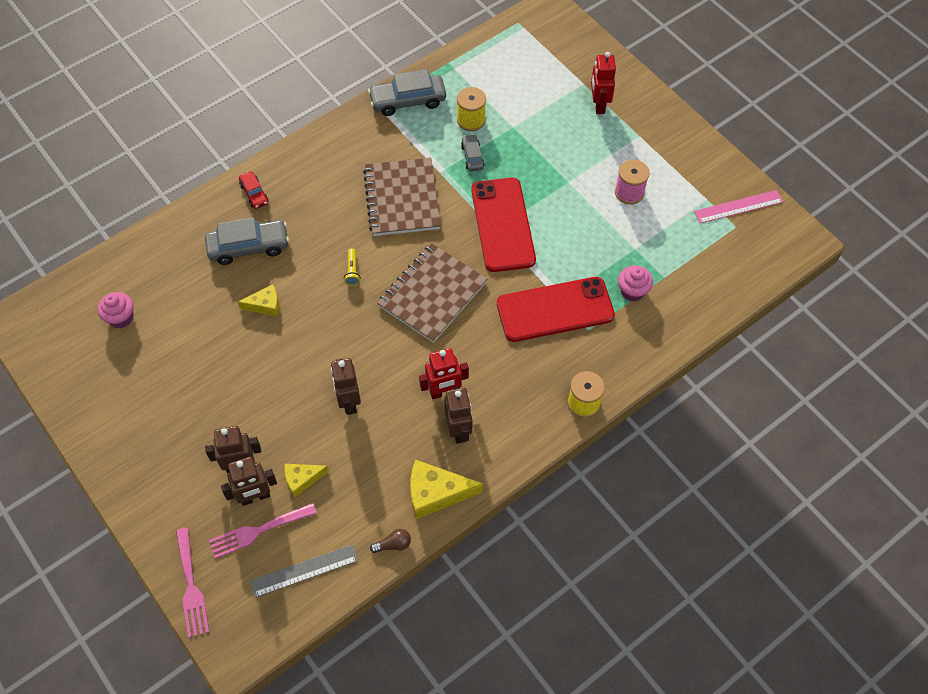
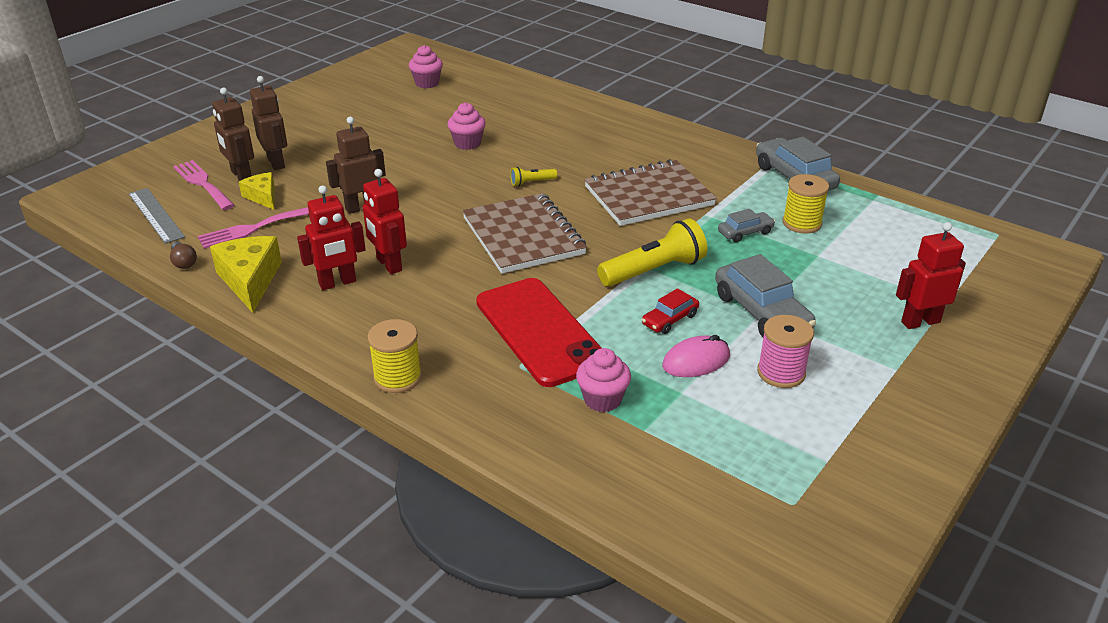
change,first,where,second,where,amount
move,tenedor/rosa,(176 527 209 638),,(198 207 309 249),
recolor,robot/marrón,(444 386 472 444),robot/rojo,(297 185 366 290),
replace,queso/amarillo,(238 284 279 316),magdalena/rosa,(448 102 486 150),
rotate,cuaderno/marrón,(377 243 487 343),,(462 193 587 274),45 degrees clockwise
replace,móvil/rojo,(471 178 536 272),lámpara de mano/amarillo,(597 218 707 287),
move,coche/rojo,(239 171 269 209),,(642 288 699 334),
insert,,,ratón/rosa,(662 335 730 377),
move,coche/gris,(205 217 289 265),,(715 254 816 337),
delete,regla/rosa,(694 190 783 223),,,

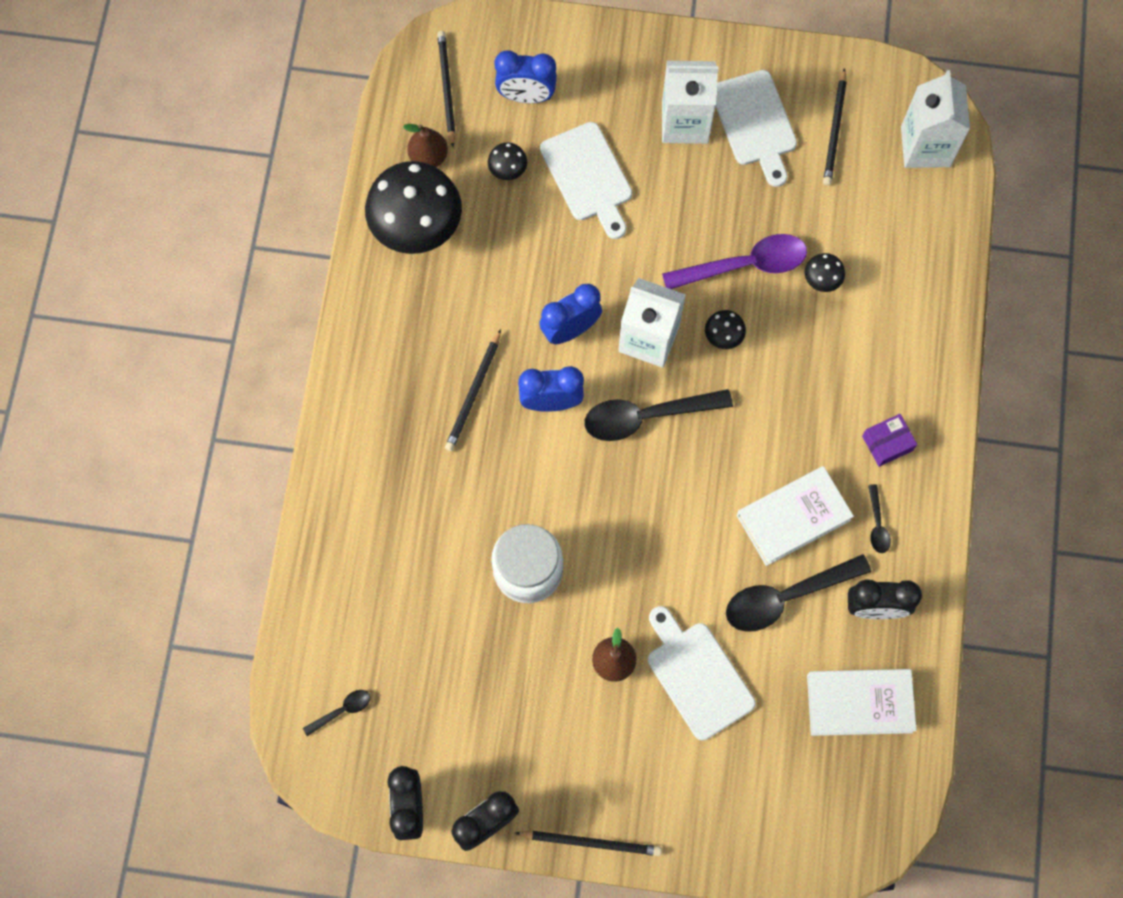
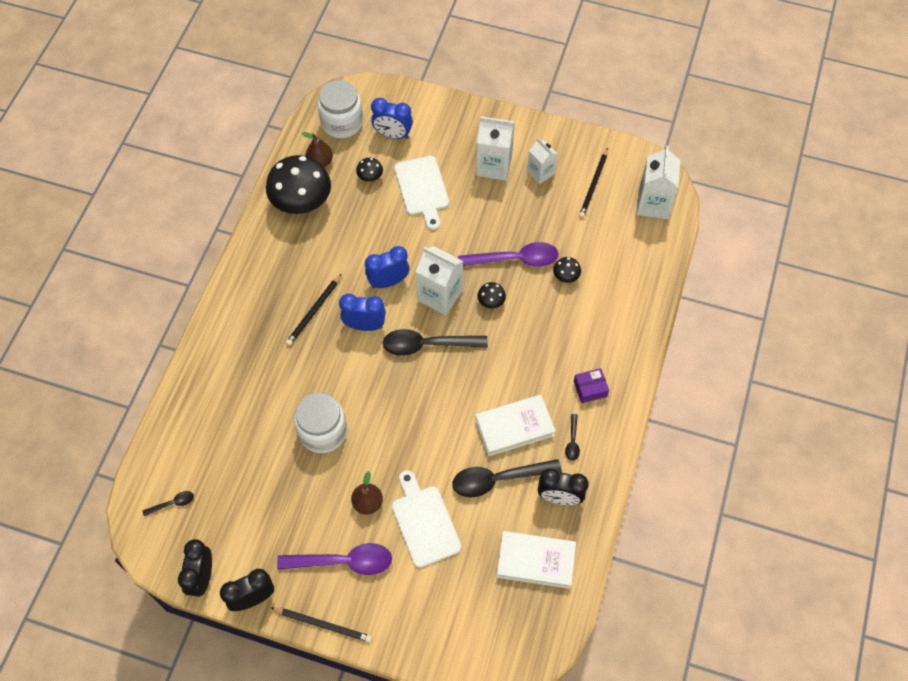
change,first,where,second,where,amount
insert,,,cuchara/morado,(277 543 392 575),
replace,lápiz/negro,(437 31 456 147),tarro/blanco,(318 80 363 138),
replace,tabla de cortar/blanco,(715 70 797 187),cartón de leche/blanco,(527 138 557 184),

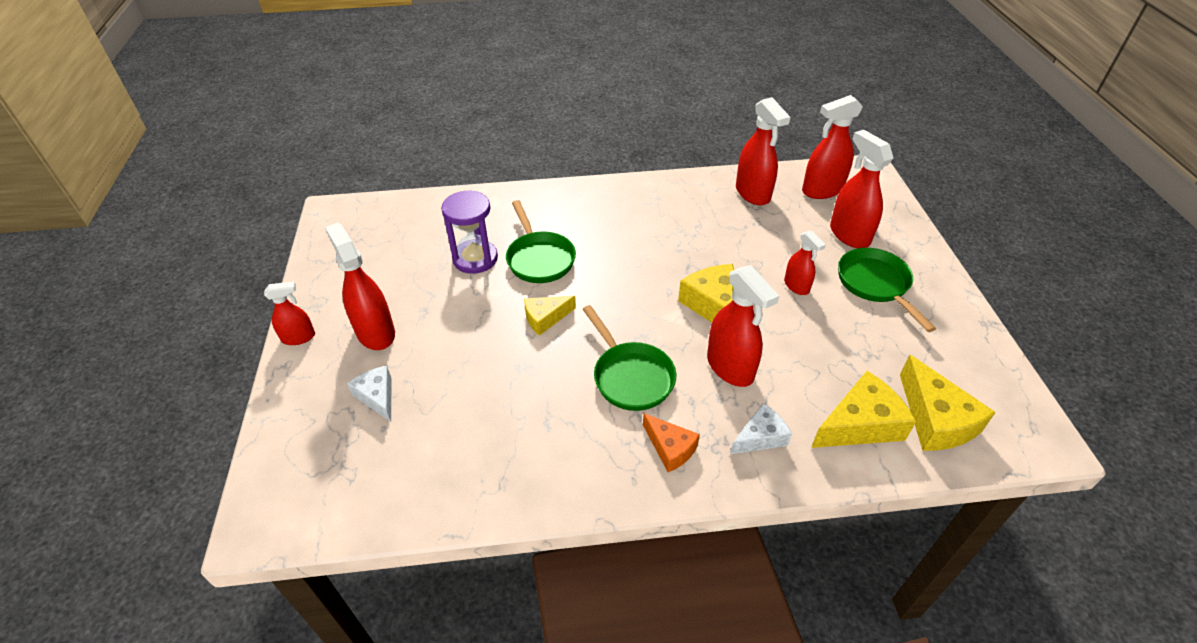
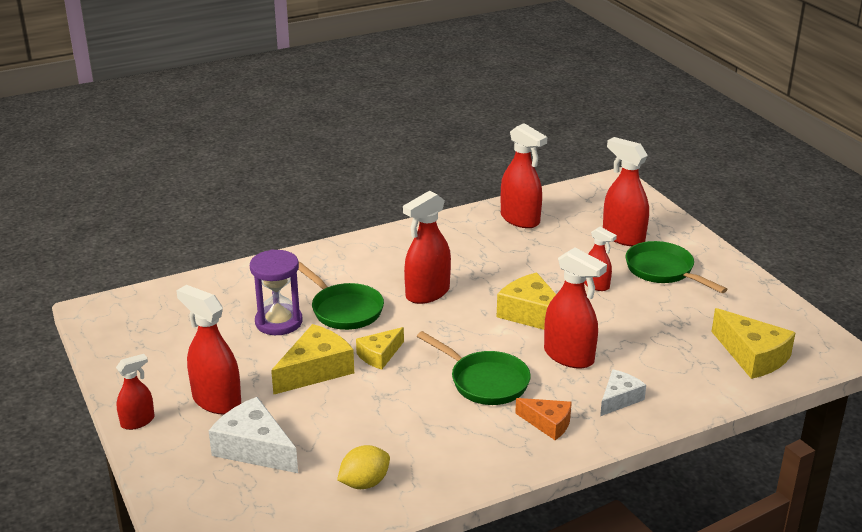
change,first,where,second,where,amount
resize,queso/blanco,(347 366 391 422),,(209 397 298 473),x1.61
move,queso/amarillo,(811 371 916 448),,(271 324 354 395),
insert,,,limón/amarillo,(337 445 390 489),
move,pulverizador/rojo,(802 95 863 199),,(403 191 451 304),

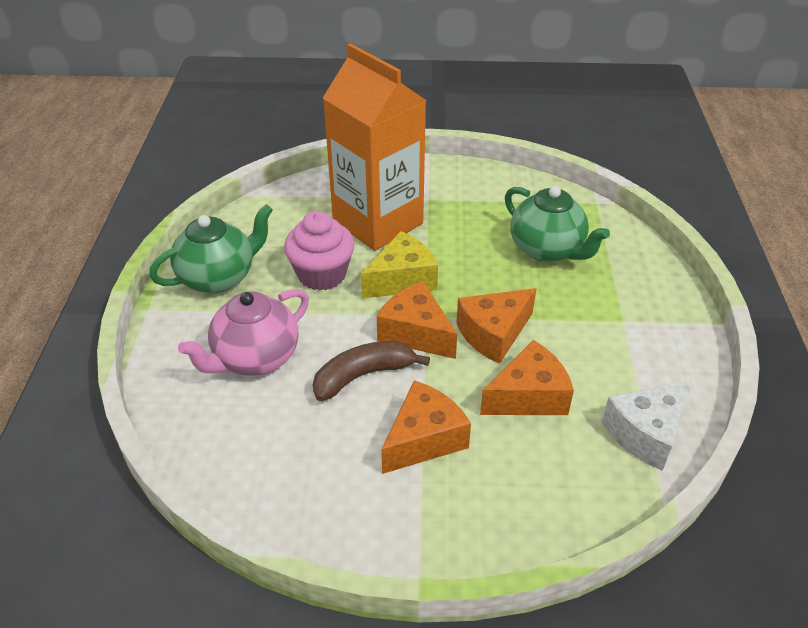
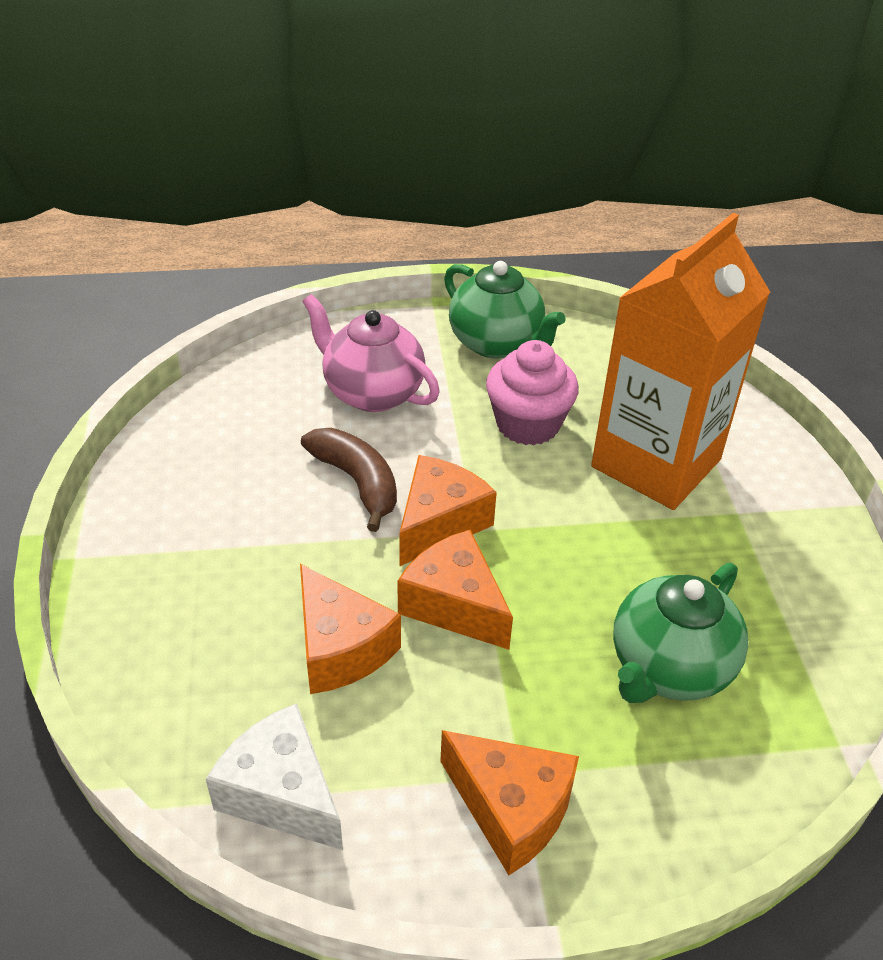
change,first,where,second,where,amount
move,queso/naranja,(381 380 471 474),,(440 730 579 875),
delete,queso/amarillo,(361 231 438 299),,,

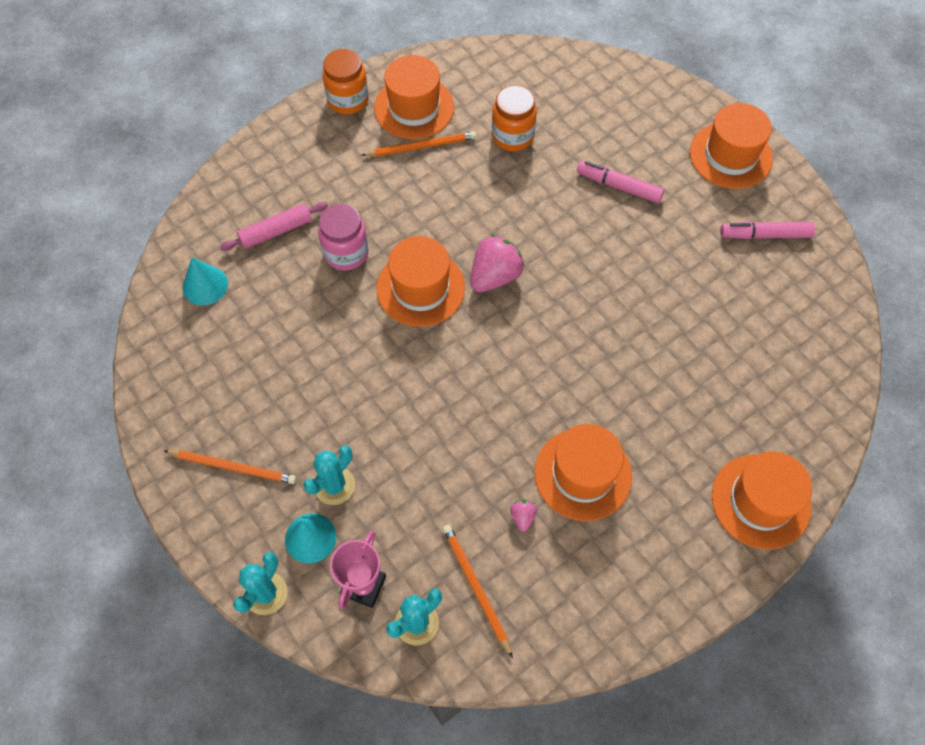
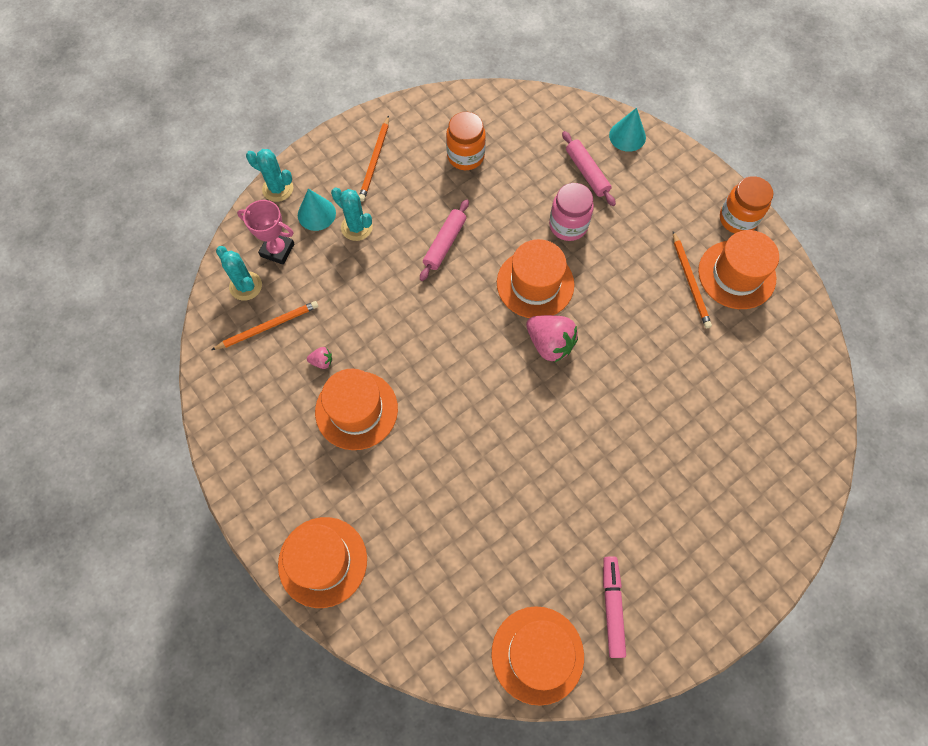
change,first,where,second,where,amount
insert,,,rodillo/rosa,(420 199 469 281),
move,tarro/naranja,(492 85 537 151),,(446 112 486 170),
move,sombrero/naranja,(690 103 773 189),,(491 606 584 706),
move,cono/turquesa,(183 257 228 305),,(609 108 646 152),
delete,rotulador/rosa,(577 160 664 203),,,

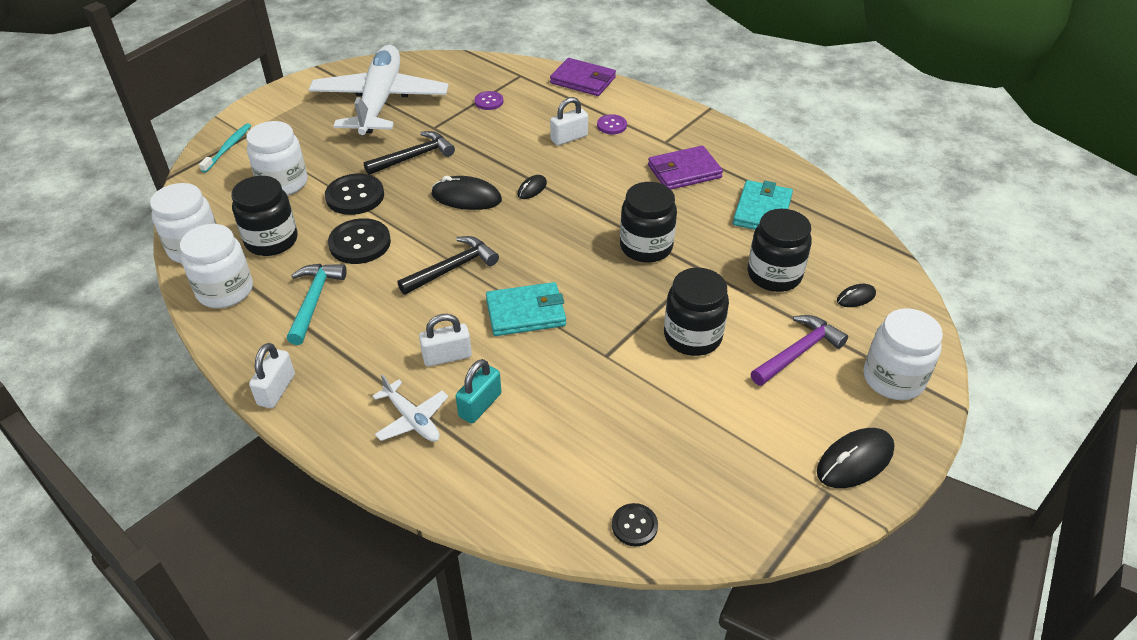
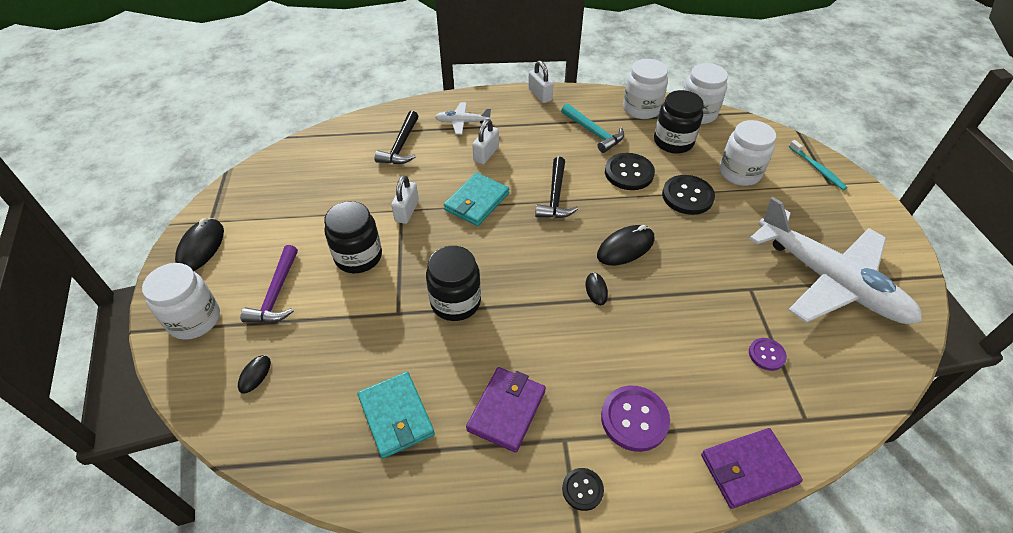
change,first,where,second,where,amount
move,martillo/negro,(364 131 455 175),,(374 111 419 164),
move,candado/blanco,(550 97 588 145),,(391 175 419 224),
move,botón/negro,(612 503 658 546),,(562 468 604 511),
resize,botón/morado,(597 114 627 134),,(601 385 670 452),x1.76
delete,candado/turquesa,(456 359 501 423),,,
delete,tarro/negro,(748 209 812 292),,,

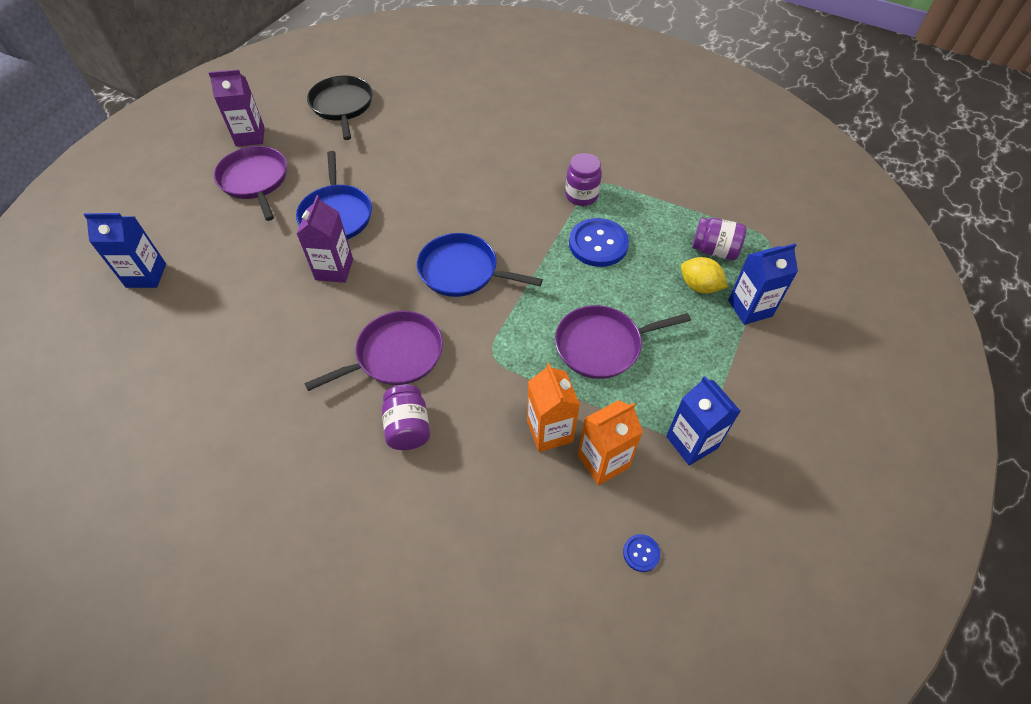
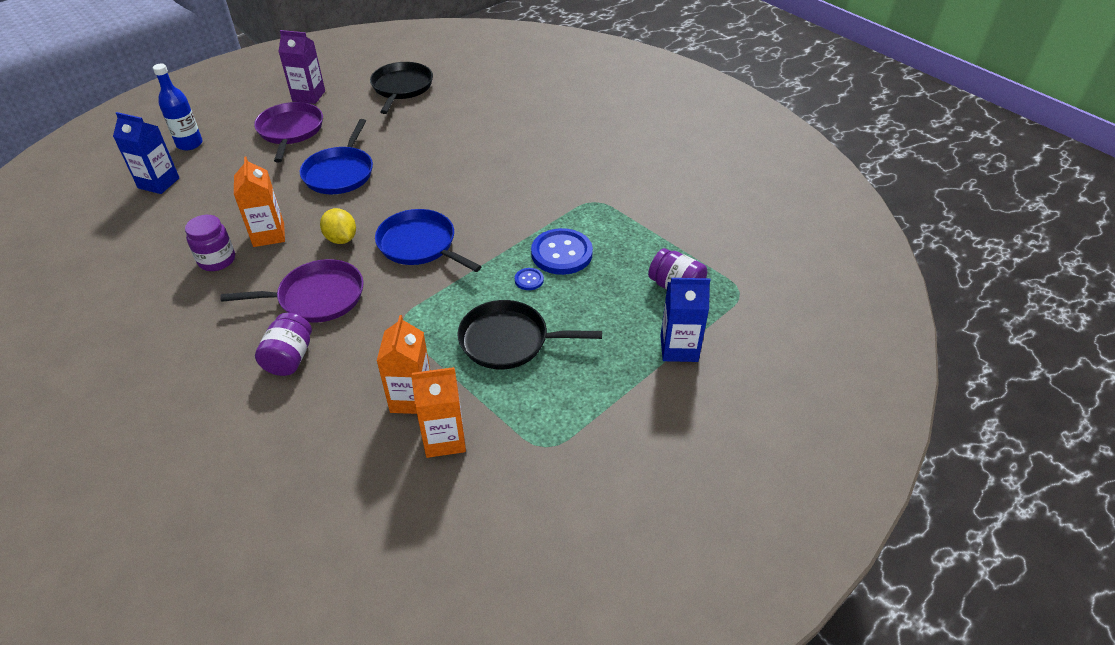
change,first,where,second,where,amount
insert,,,botella/azul,(153 63 202 150),
move,tarro/morado,(565 153 602 206),,(185 215 235 271),
insert,,,cartón de leche/naranja,(234 156 285 247),
move,limón/amarillo,(681 257 728 294),,(320 208 356 244),
recolor,sartén/morado,(555 305 691 379),sartén/negro,(457 300 602 369),
move,botón/azul,(623 534 661 572),,(515 268 544 290),
delete,cartón de leche/morado,(297 195 353 283),,,
delete,cartón de leche/azul,(666 376 741 465),,,

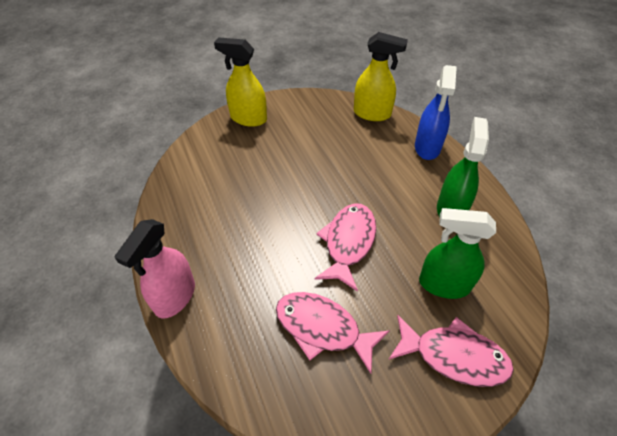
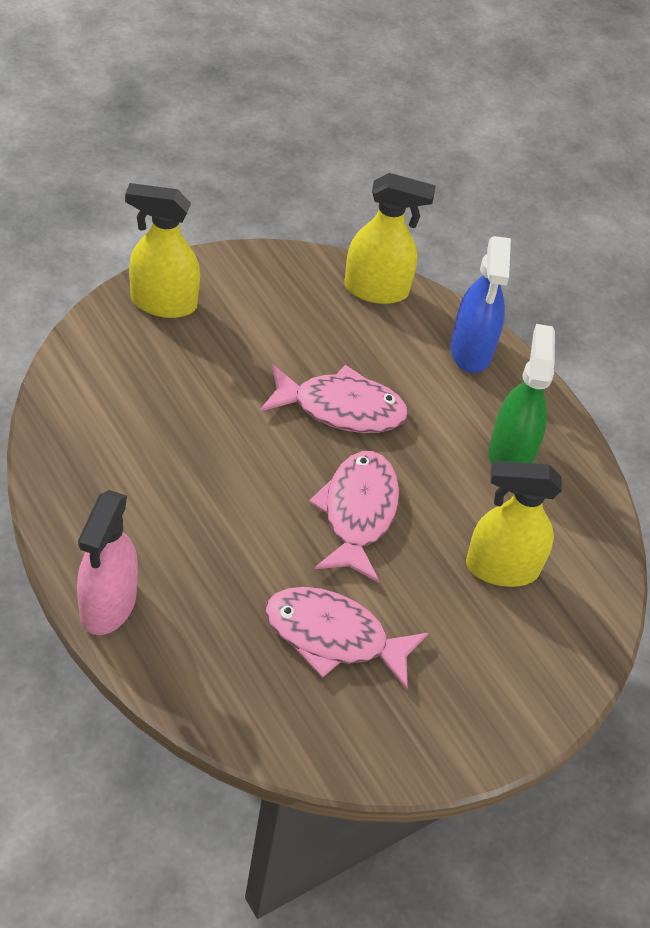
change,first,where,second,where,amount
move,pez/rosa,(388 315 514 387),,(260 364 408 433),
recolor,pulverizador/verde,(419 208 496 299),pulverizador/amarillo,(466 461 562 587),

